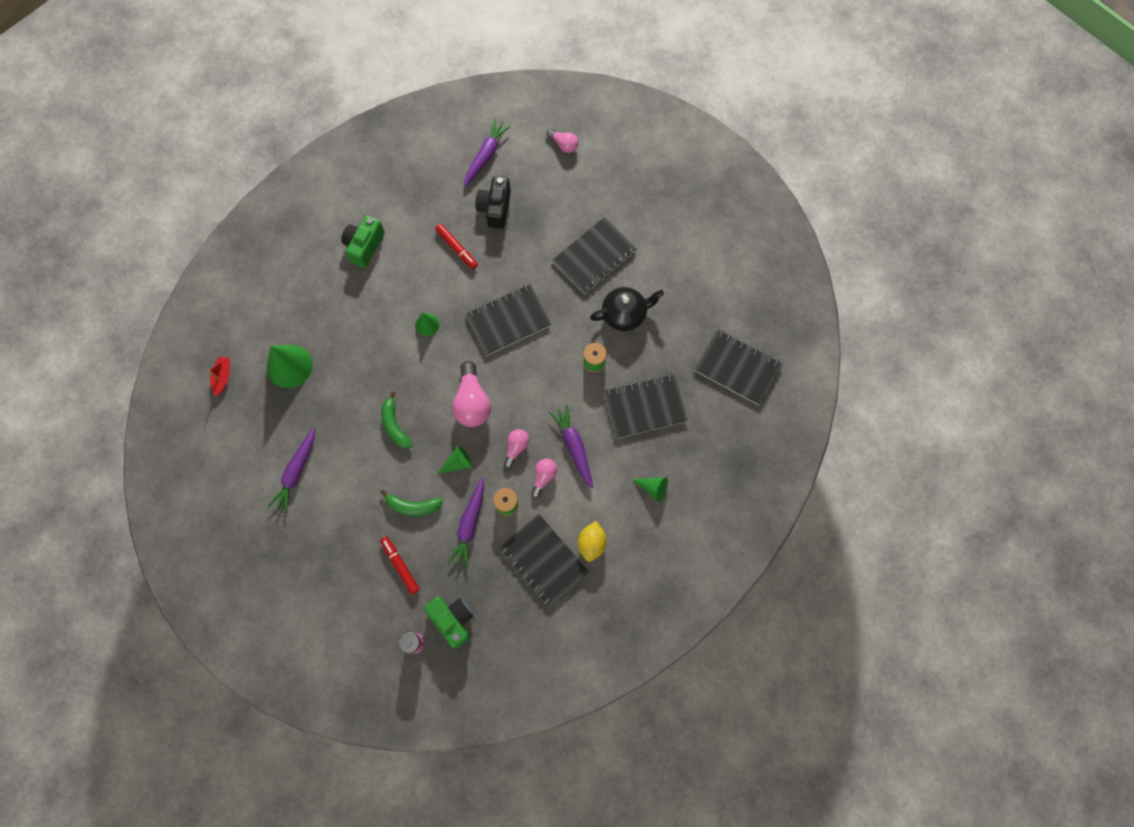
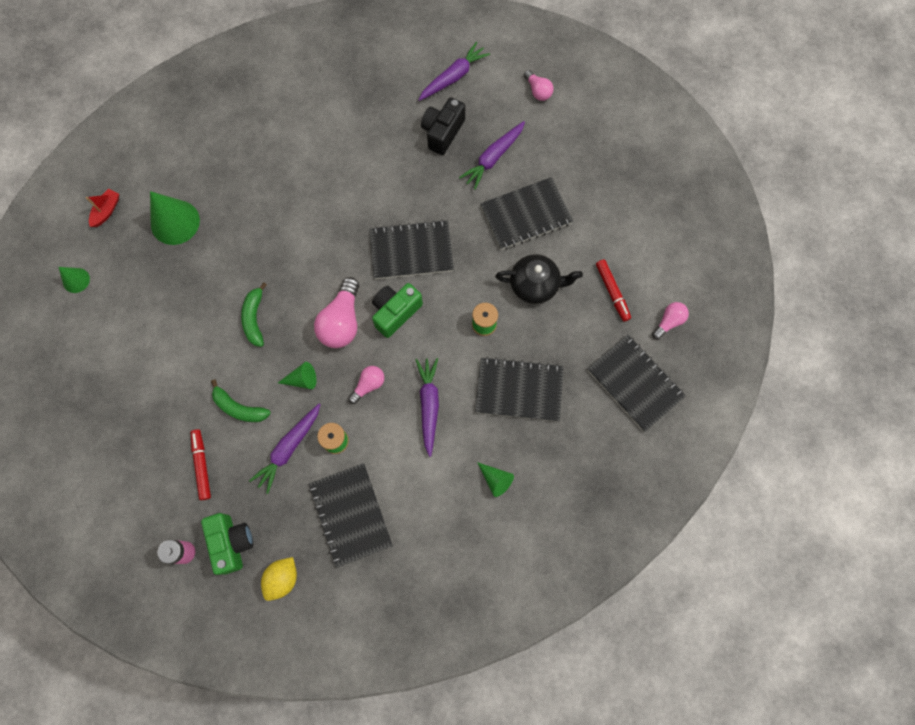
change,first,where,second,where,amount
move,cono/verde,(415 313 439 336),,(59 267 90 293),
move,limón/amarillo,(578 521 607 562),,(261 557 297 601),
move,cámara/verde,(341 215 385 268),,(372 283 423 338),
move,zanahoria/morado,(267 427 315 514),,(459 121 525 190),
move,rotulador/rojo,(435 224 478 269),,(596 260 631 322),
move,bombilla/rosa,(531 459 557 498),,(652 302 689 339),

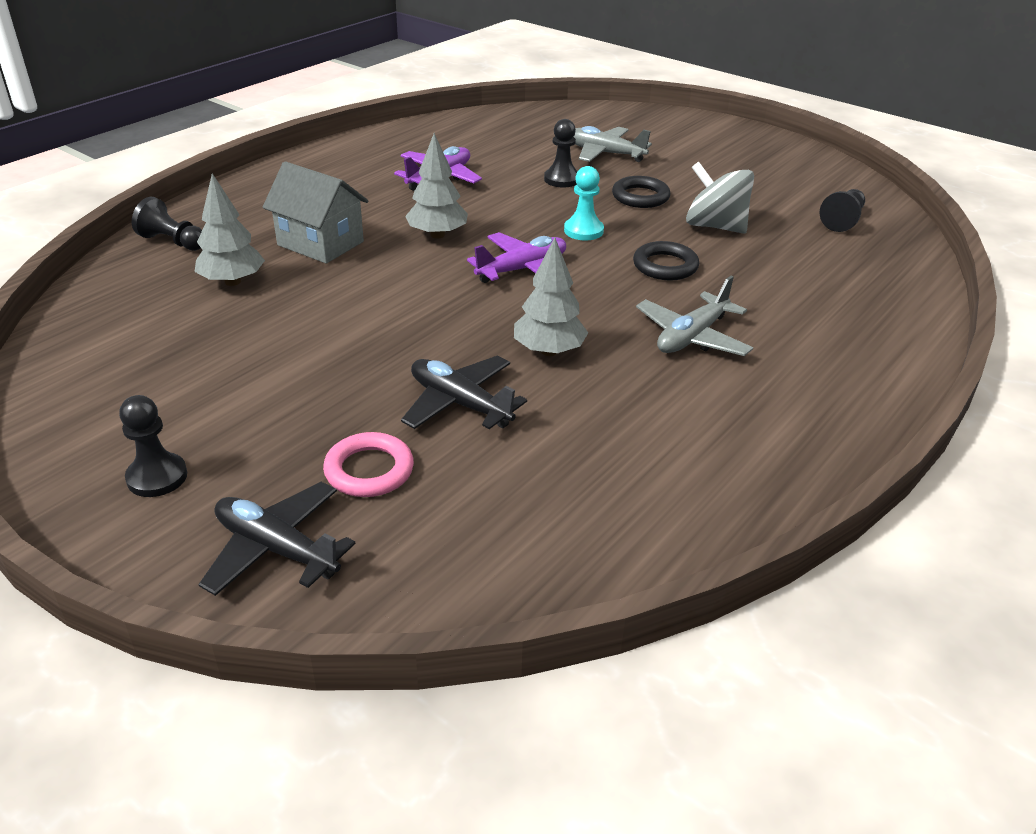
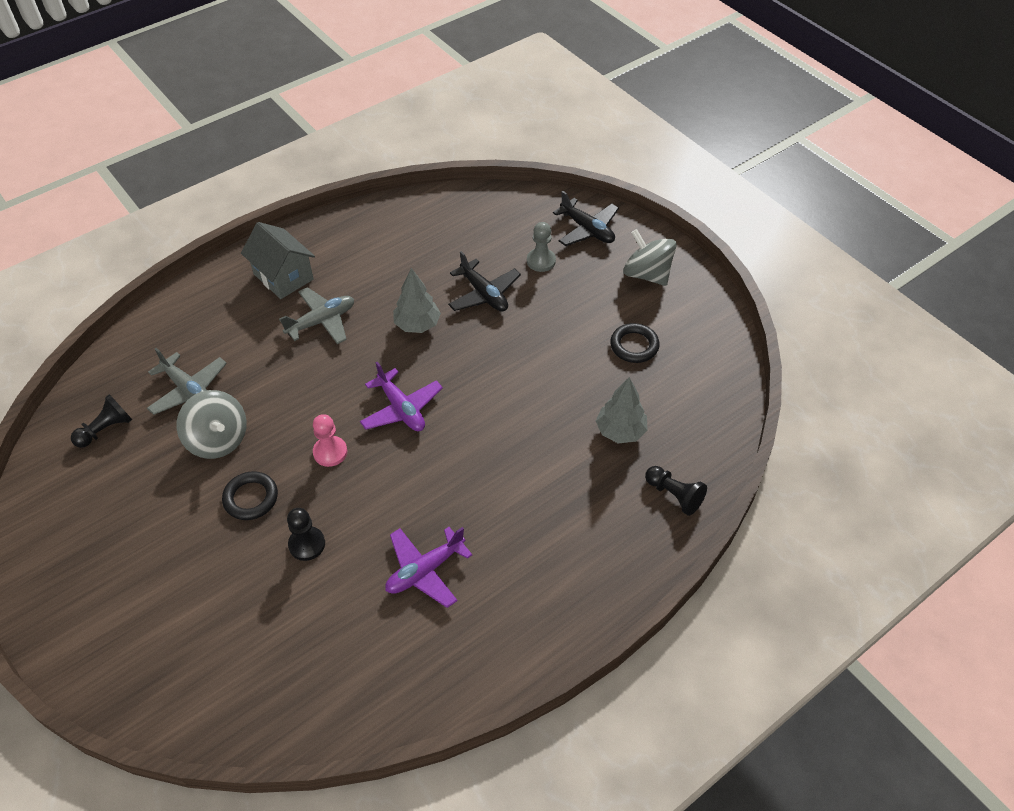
change,first,where,second,where,amount
move,avión/gris,(574 126 652 162),,(147 348 227 415),
move,casa/gris,(263 161 369 264),,(241 222 315 299),
recolor,peón/turquesa,(564 166 604 240),peón/rosa,(313 414 347 467),
rotate,avión/morado,(467 232 566 283),,(360 362 443 431),105 degrees counterclockwise
replace,anillo/rosa,(323 432 414 497),peón/gris,(527 222 556 272),
move,anillo/negro,(633 241 699 280),,(610 323 660 363),
replace,peón/negro,(119 395 187 497),peonza/gris,(623 229 677 286),
delete,árbol/gris,(405 133 468 239),,,

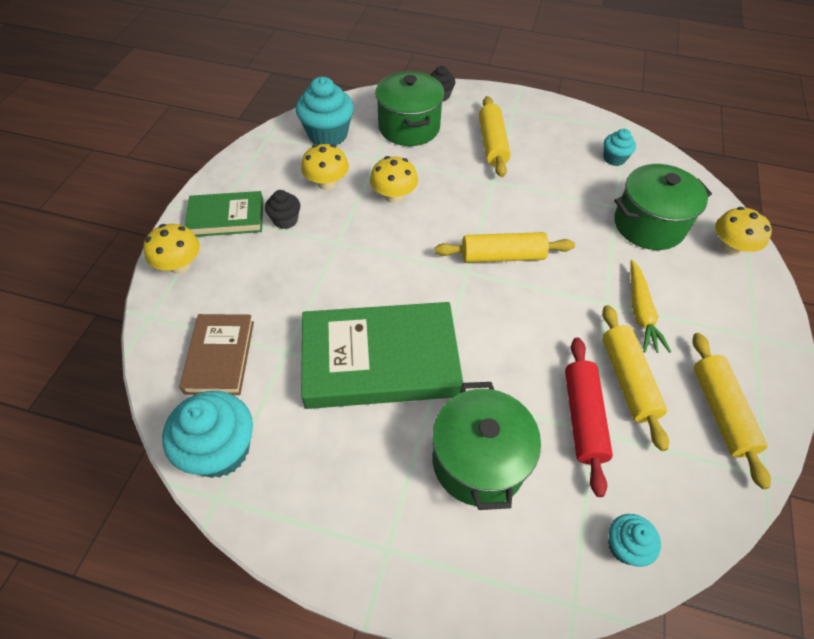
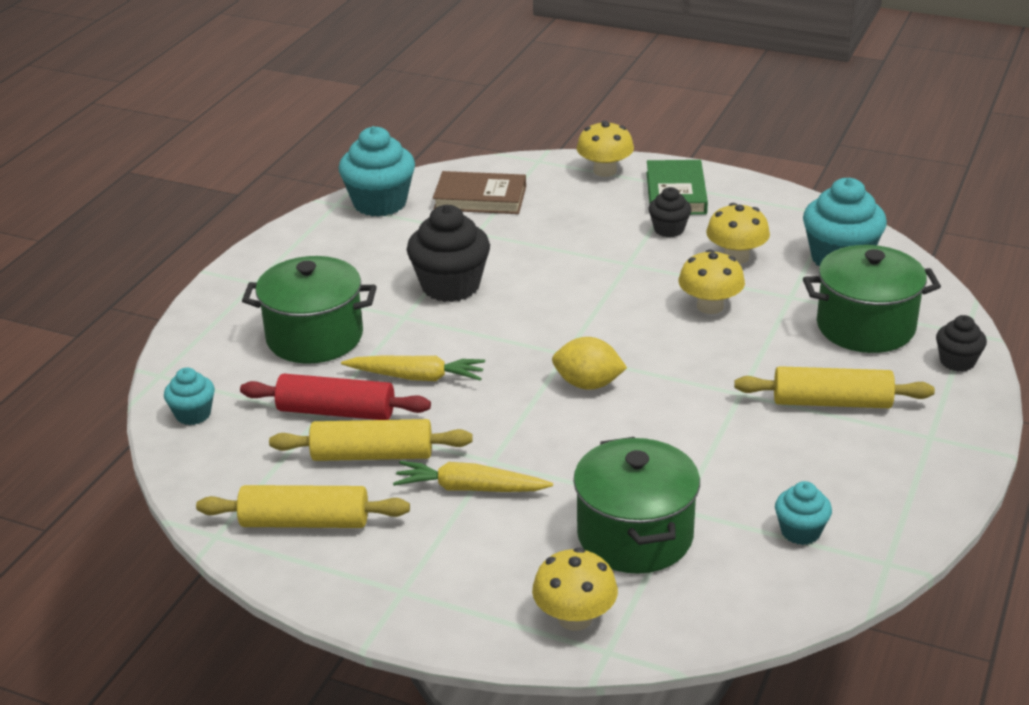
change,first,where,second,where,amount
insert,,,zanahoria/amarillo,(341 355 485 381),
replace,libro/verde,(301 302 463 409),magdalena/negro,(407 205 490 302),
replace,rodillo/amarillo,(434 232 575 263),limón/amarillo,(552 337 627 390),

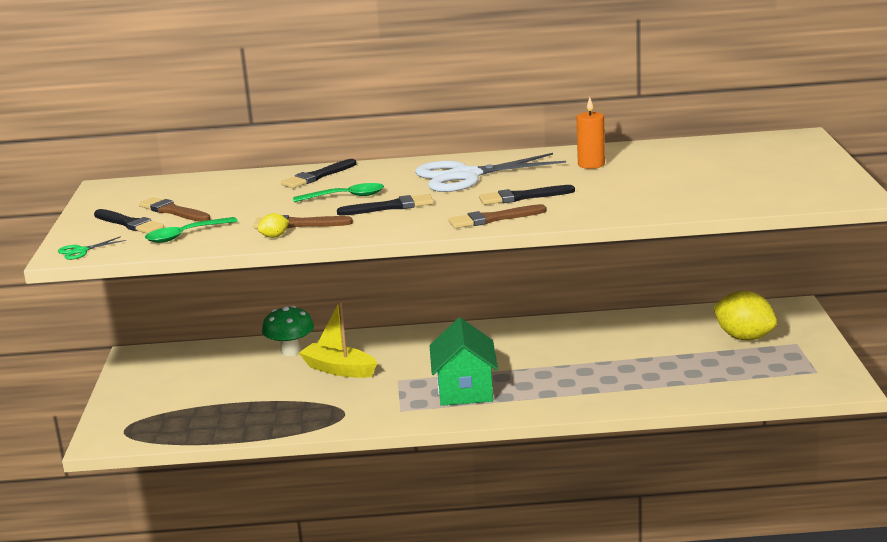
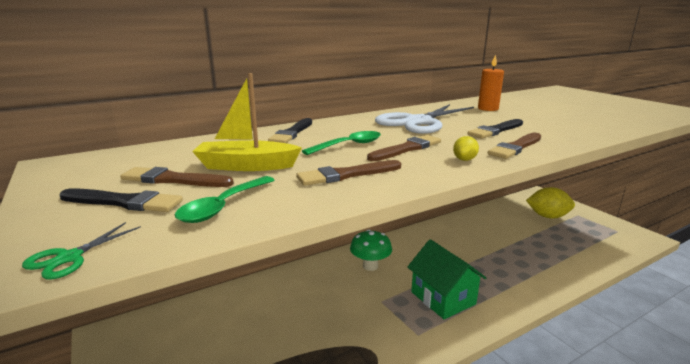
change,first,where,second,where,amount
move,barco/amarillo,(299 301 377 378),,(192 73 302 171),
move,seta/verde,(262 306 314 356),,(350 229 392 271),
recolor,pincel/negro,(337 194 434 216),pincel/marrón,(367 135 441 161),
move,limón/amarillo,(258 213 289 238),,(453 136 479 161),

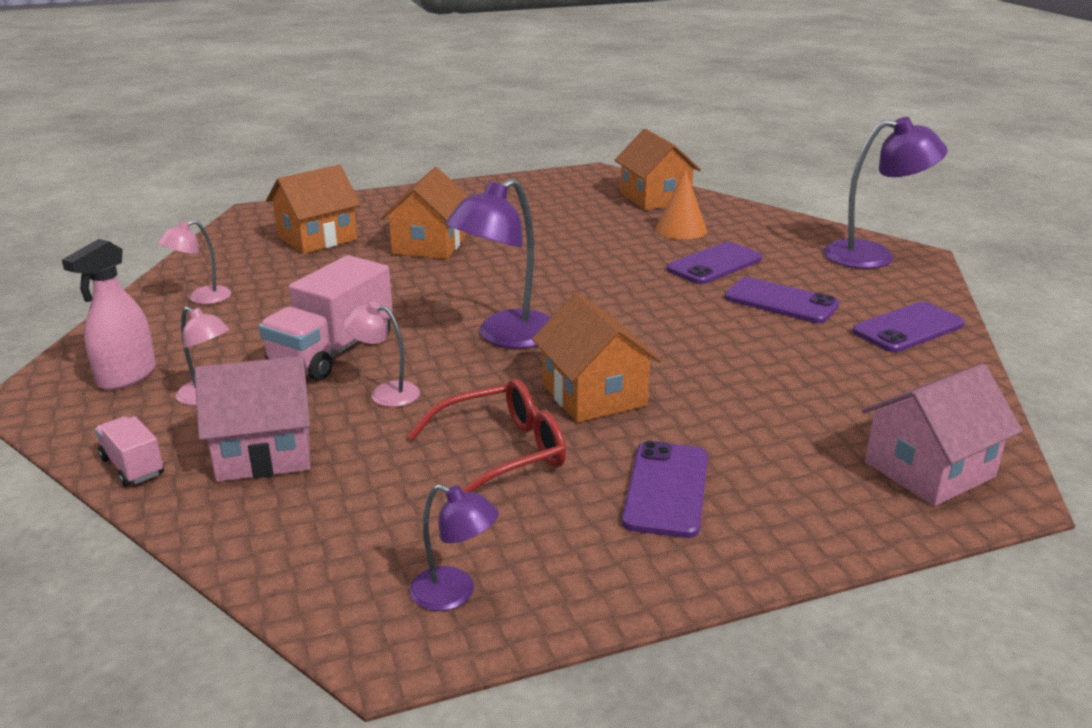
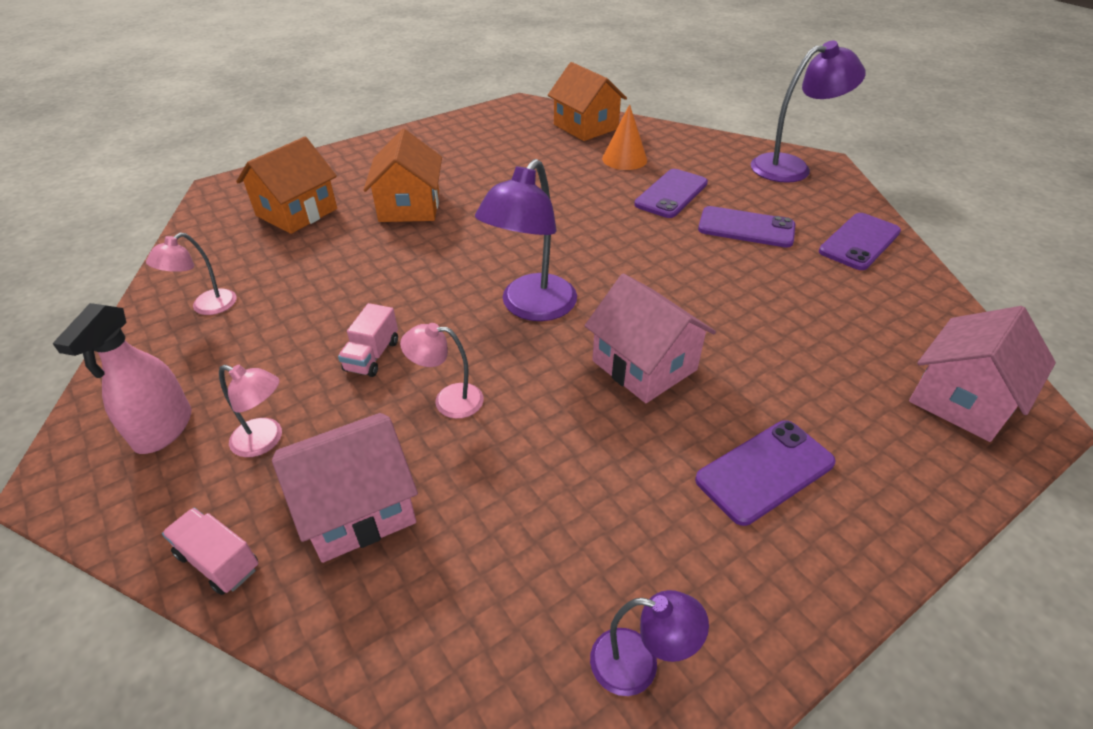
change,first,where,second,where,amount
resize,camión/rosa,(259 255 393 381),,(338 303 398 377),x0.52
recolor,casa/naranja,(532 292 661 423),casa/rosa,(585 274 716 403),
rotate,móvil/morado,(622 441 708 538),,(695 420 836 526),60 degrees clockwise
delete,gafas/rojo,(407 379 566 493),,,

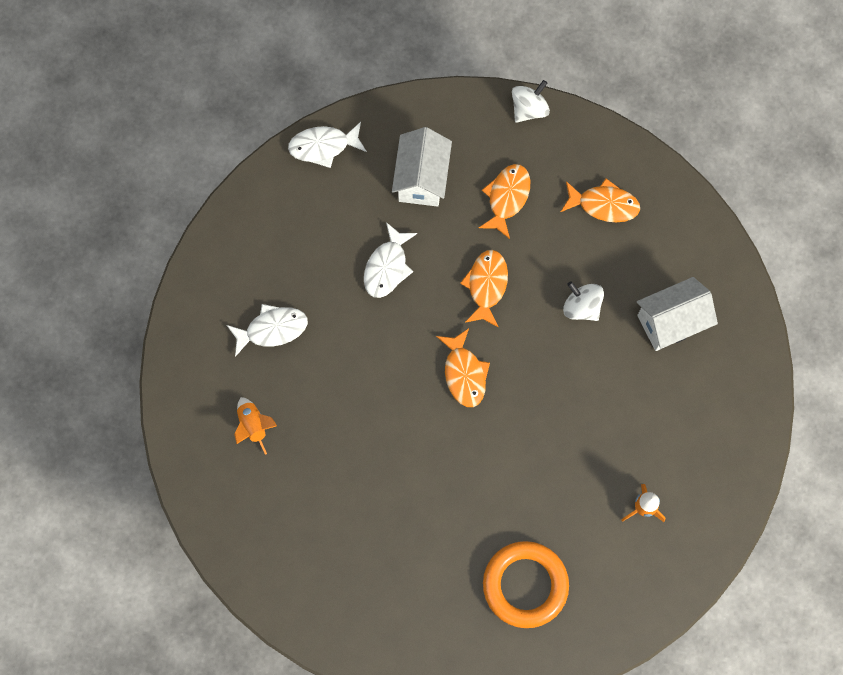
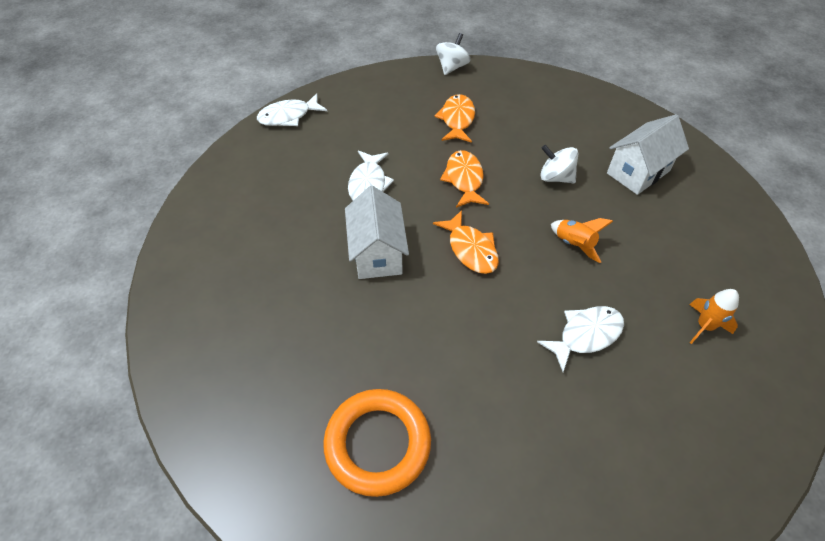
change,first,where,second,where,amount
move,anillo/naranja,(483 541 569 628),,(323 389 431 497),
move,casa/blanco,(392 127 452 207),,(345 186 409 279),
move,pez/blanco,(227 304 308 357),,(537 306 624 372),
move,cohete/naranja,(234 397 277 455),,(551 218 613 263),
delete,pez/naranja,(561 178 640 222),,,

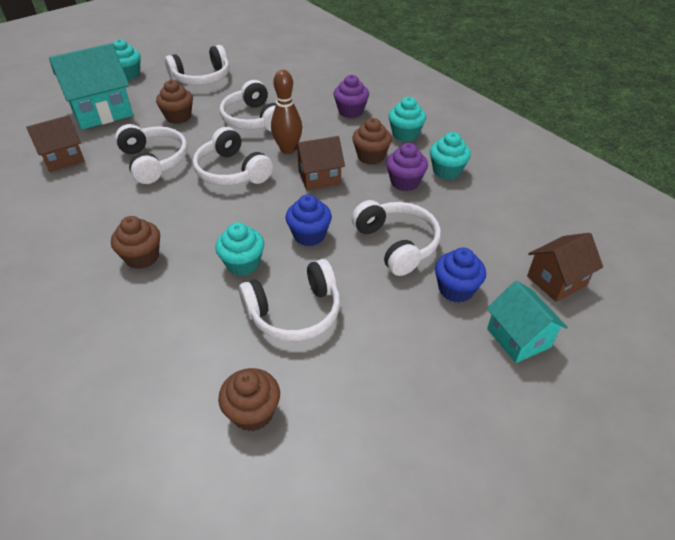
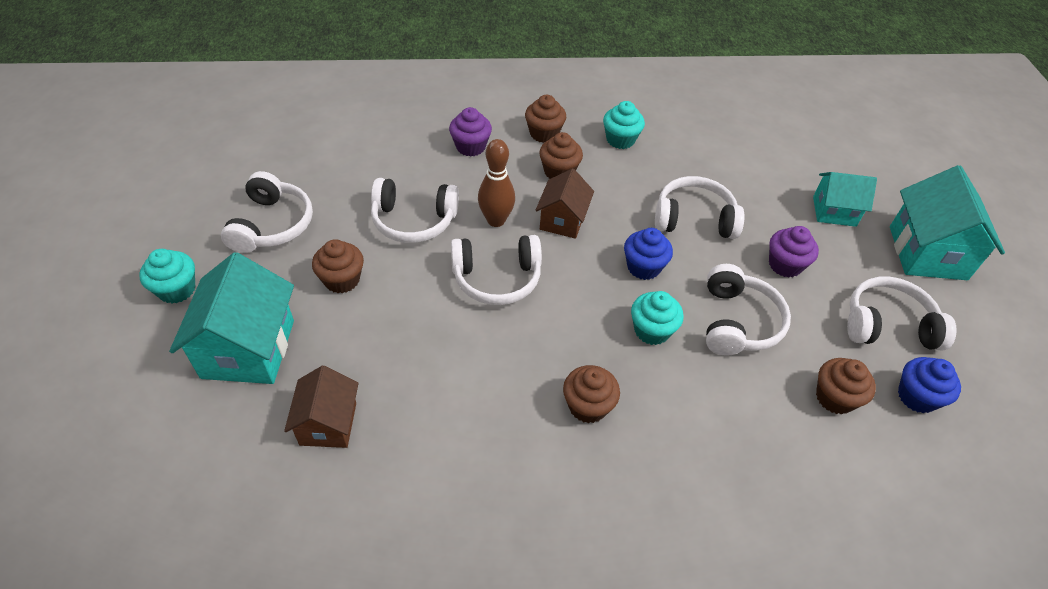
change,first,where,second,where,amount
recolor,magdalena/turquesa,(388 97 426 142),magdalena/marrón,(525 95 566 143),
move,magdalena/morado,(386 143 428 191),,(769 226 819 277),
move,auriculares/blanco,(115 124 188 184),,(847 276 957 351),
insert,,,casa/turquesa,(890 165 1005 280),
move,magdalena/azul,(435 248 486 303),,(898 357 961 413),
delete,casa/marrón,(527 233 603 302),,,

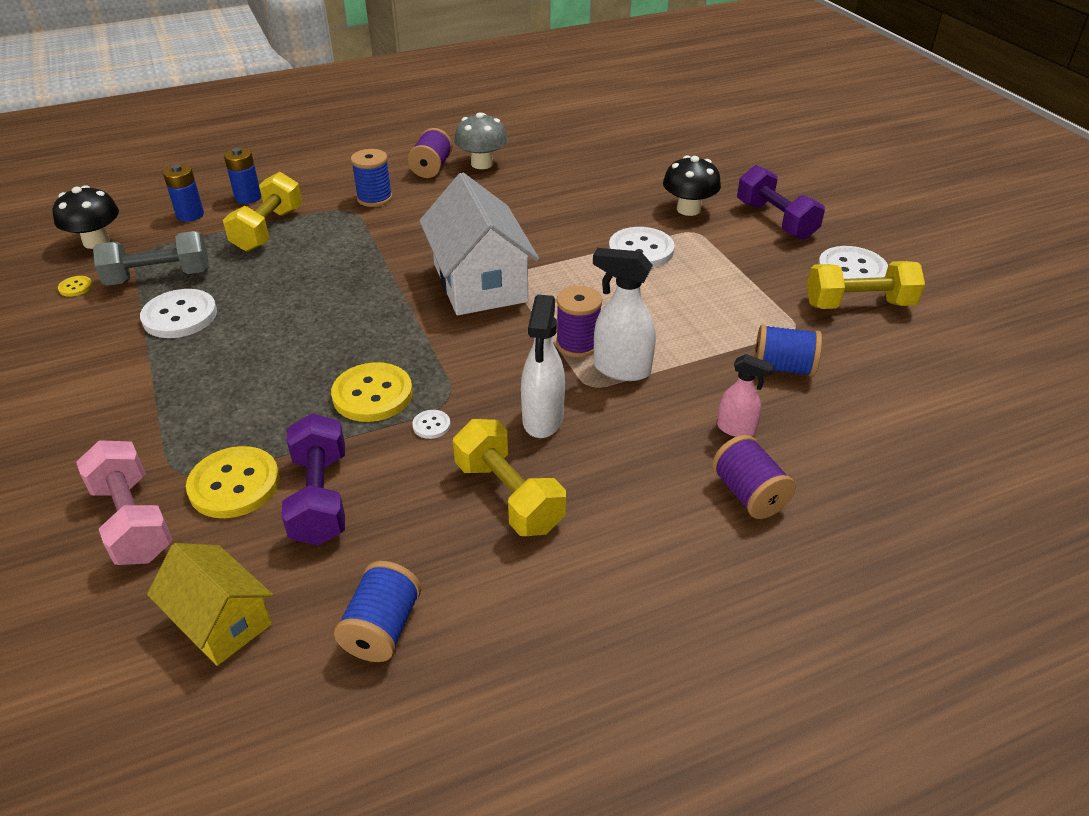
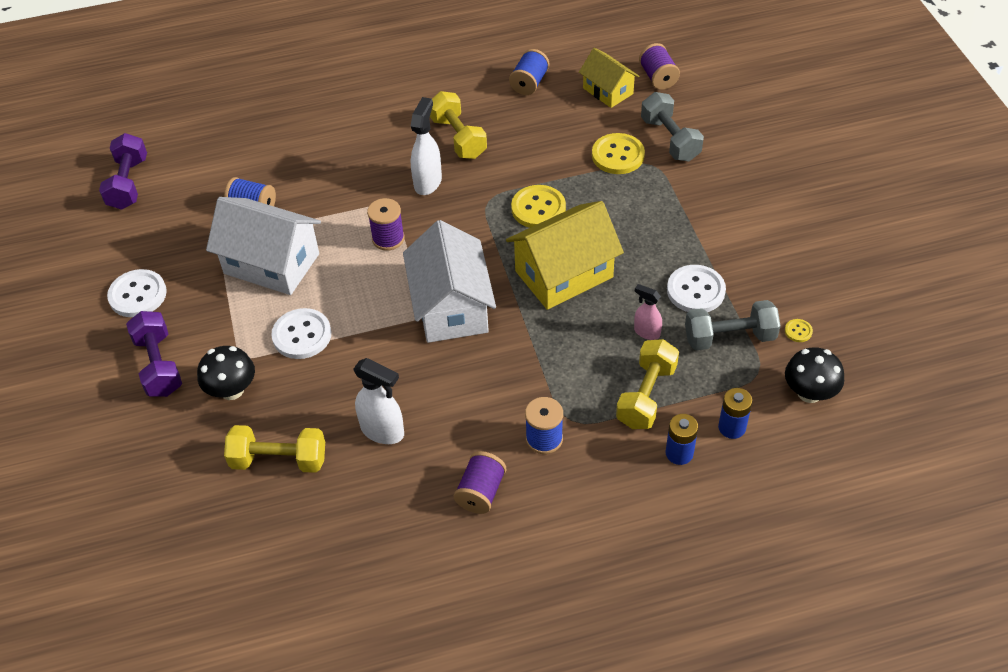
change,first,where,second,where,amount
move,mancuerna/morado,(281 413 345 546),,(99 133 147 210),
insert,,,casa/blanco,(206 197 321 295),
move,mancuerna/amarillo,(807 261 925 309),,(224 425 325 473),
move,pulverizador/blanco,(593 248 656 381),,(354 358 404 444),
insert,,,casa/amarillo,(506 201 624 310),
move,pulverizador/rosa,(717 354 774 437),,(634 284 662 340),
move,carrete/morado,(712 435 796 519),,(639 43 680 90),
recolor,mancuerna/rosa,(76 440 173 565),mancuerna/gris,(641 92 704 161),
delete,botón/blanco,(412 410 451 439),,,
delete,seta/gris,(454 112 507 169),,,

